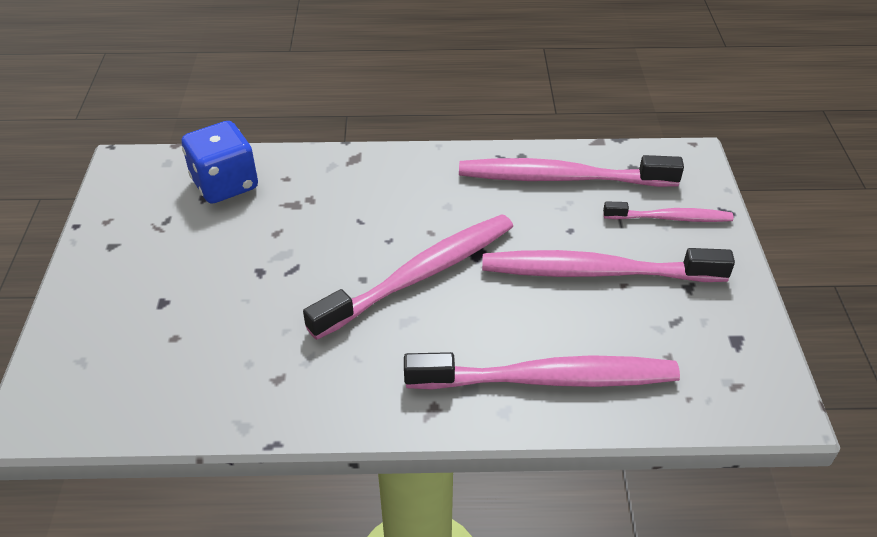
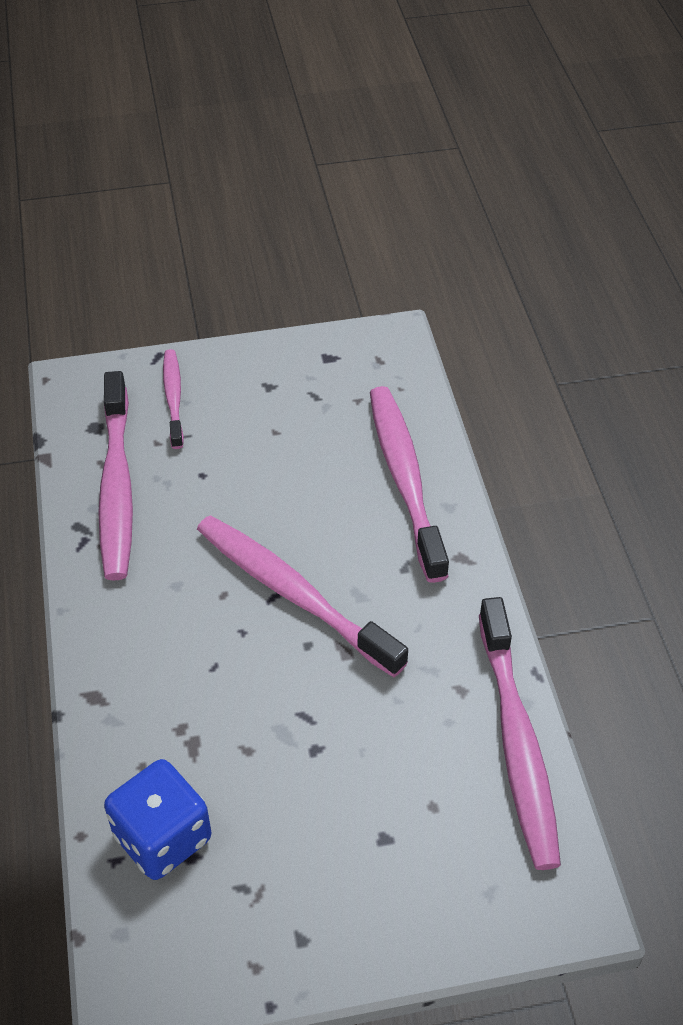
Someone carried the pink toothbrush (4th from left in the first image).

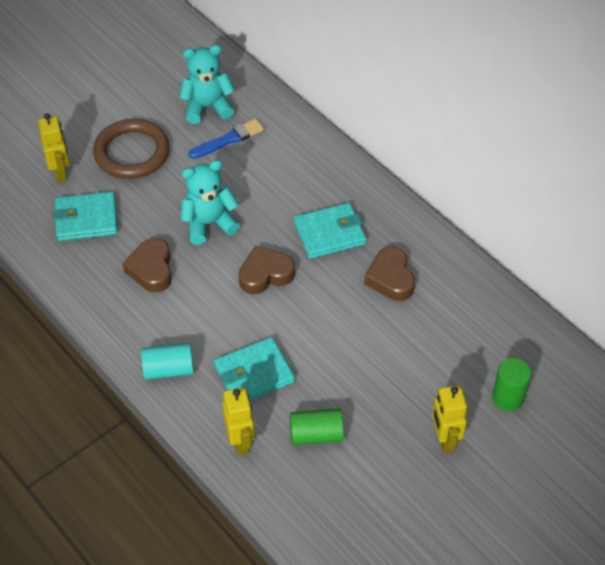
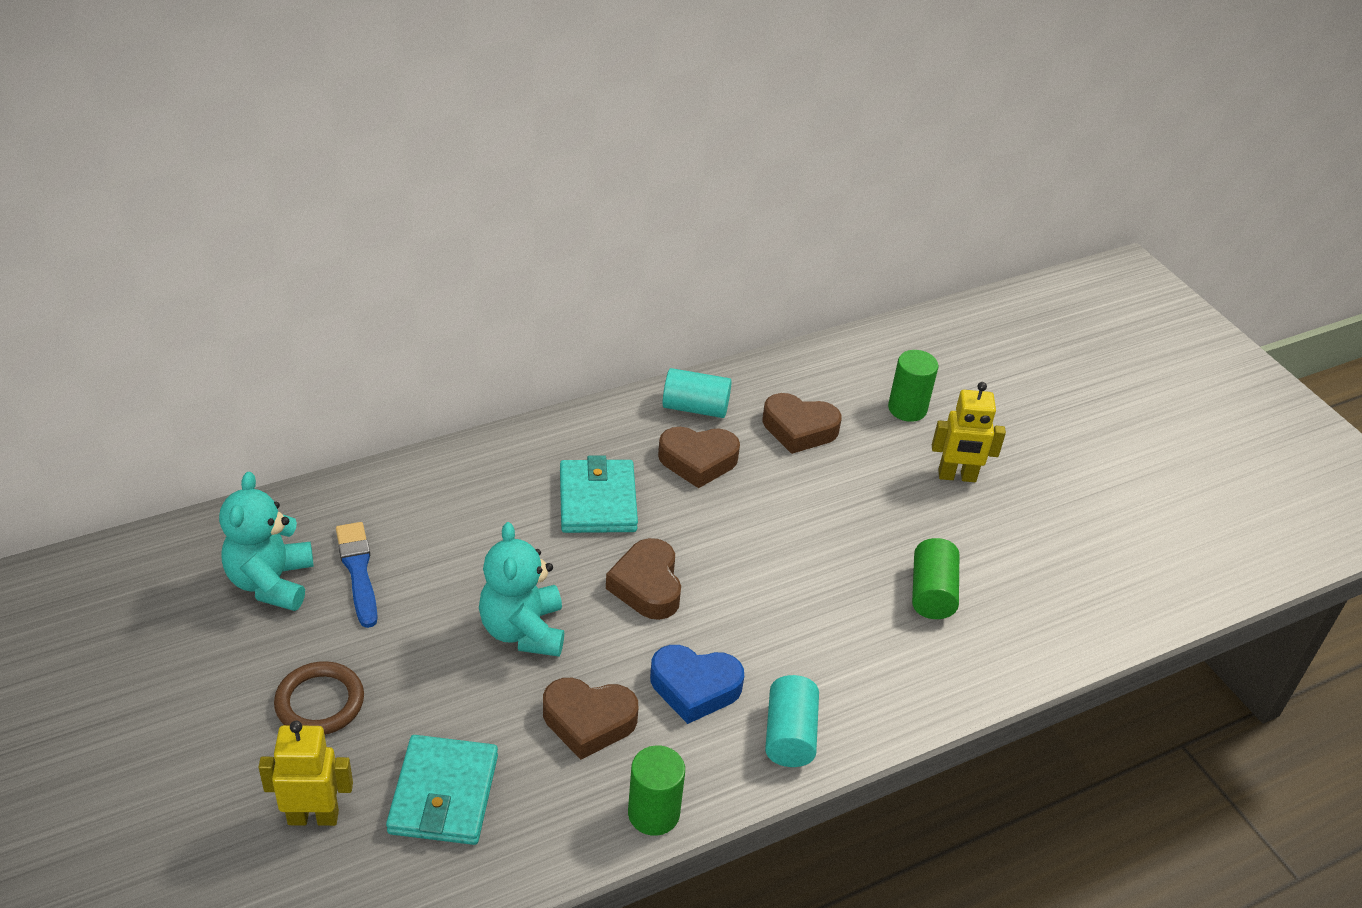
Someone scaled the brown ring by 0.64.
Someone put down the green cylinder (1st from left).
Someone put down the blue heart.
Someone put down the turquoise cylinder (1st from left).
Someone put down the brown heart (4th from left).
Someone took away the turquoise wallet (2nd from left).
Someone took away the yellow robot (2nd from left).

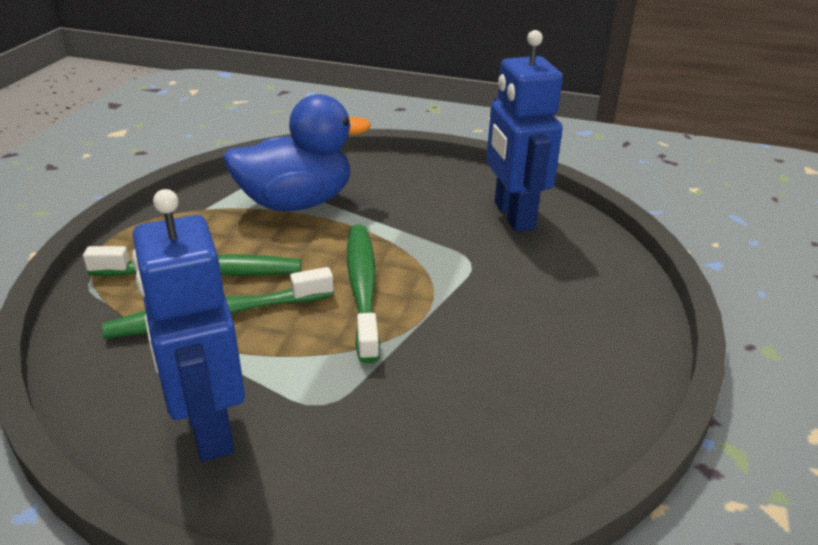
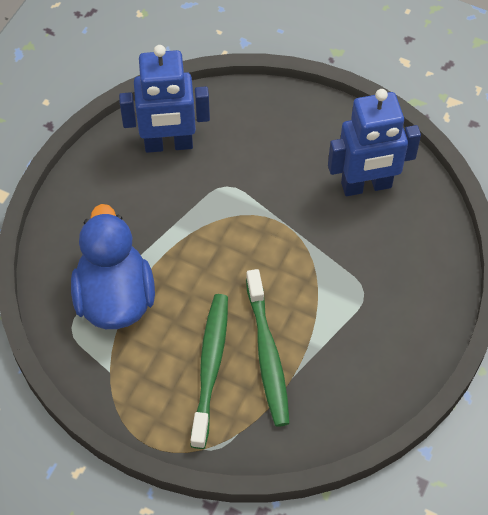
Someone carried the blue robot (1st from left in the first image).
Someone took away the green toothbrush (3rd from left).

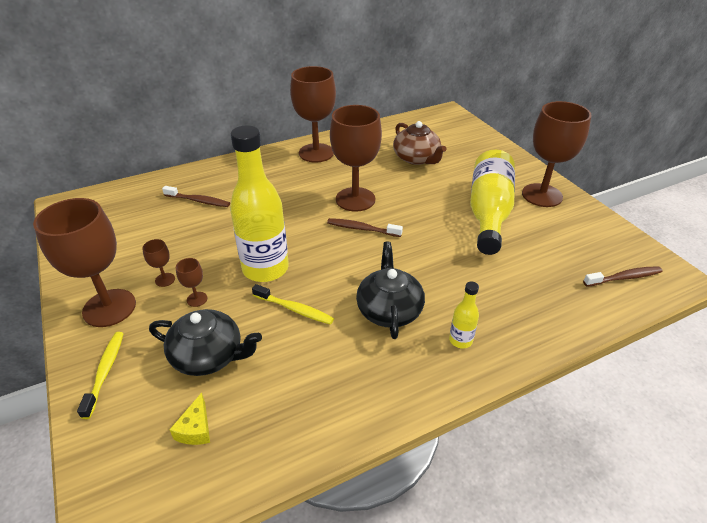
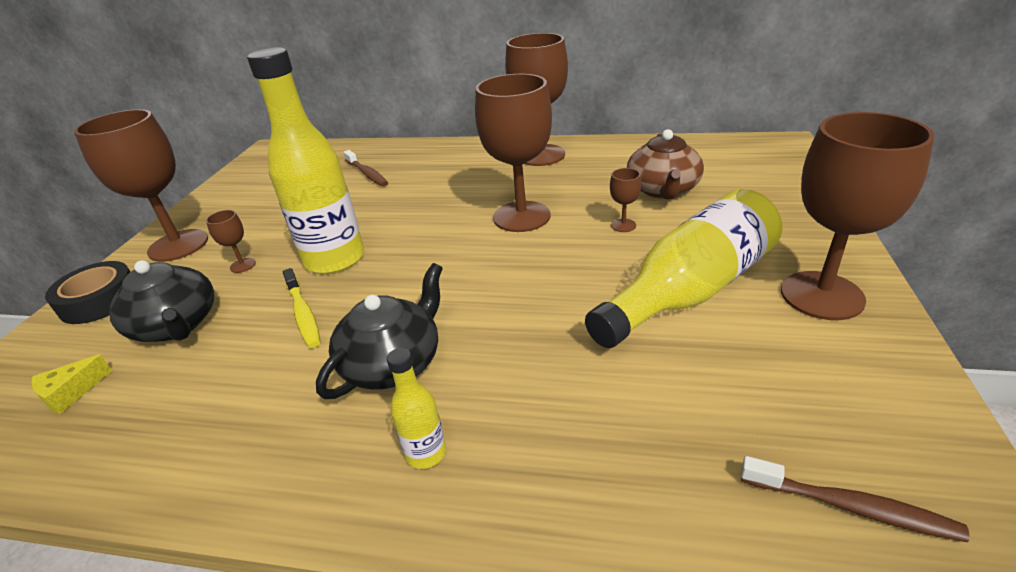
Someone swapped the yellow toothbrush (1st from left) for the black tape.
Someone carried the brown goblet (2nd from left in the first image).
Someone took away the brown toothbrush (2nd from left).

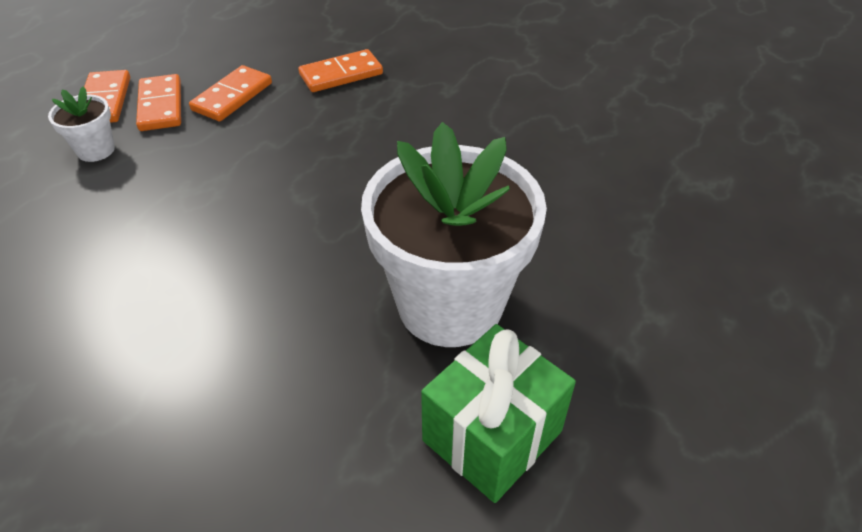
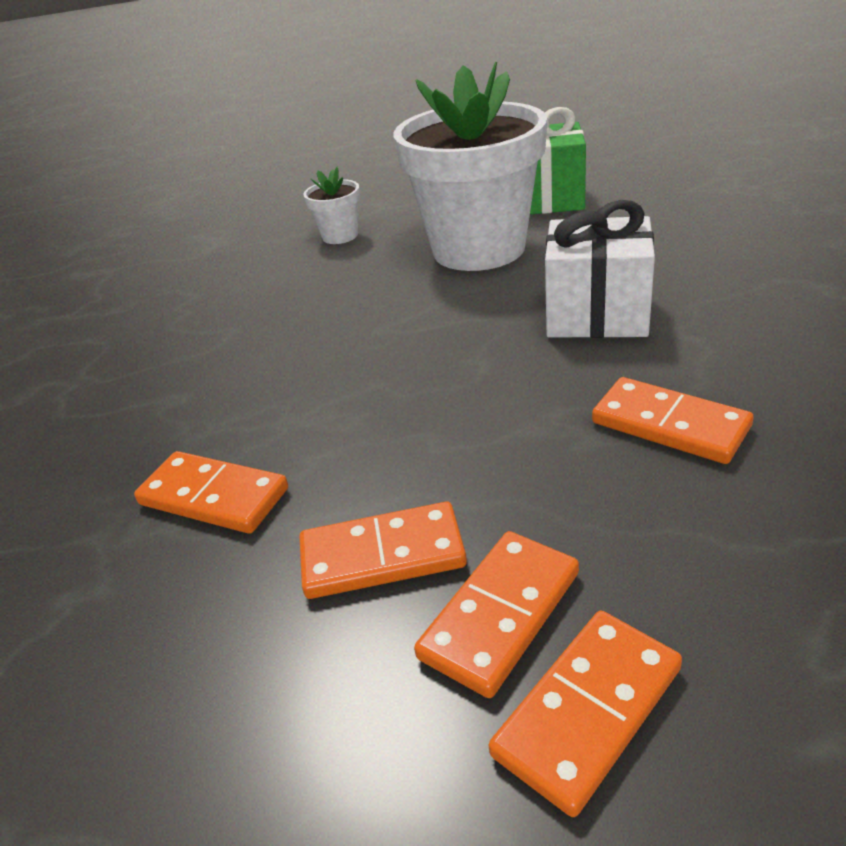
Someone carried the white flower pot (1st from left).
Someone put down the white gift.
Someone put down the orange domino (5th from left).

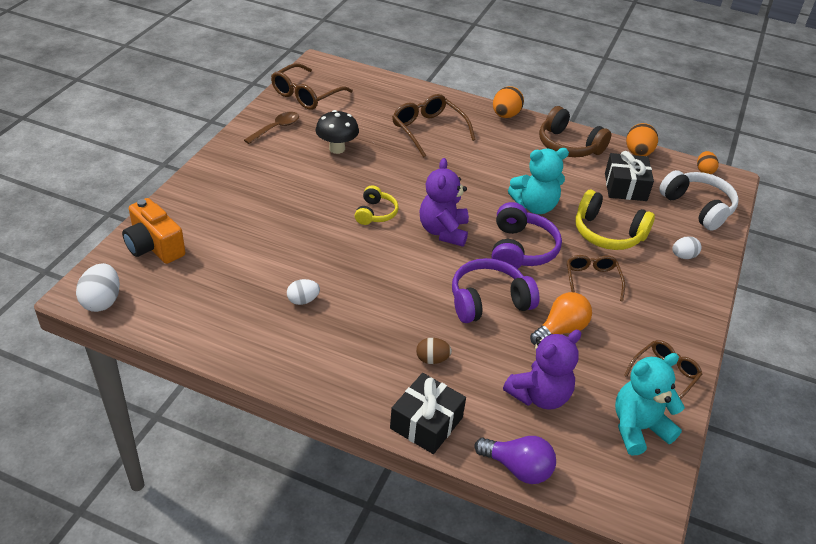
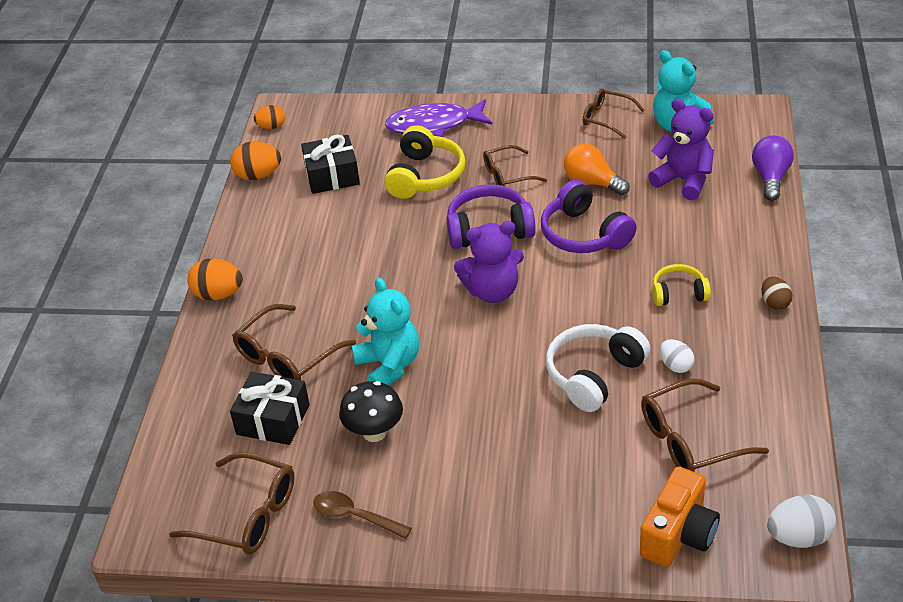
Someone carried the black gift (1st from left).
Someone carried the turquoise teddy bear (1st from left).
Someone swapped the white egg (3rd from left) for the purple fish.
Someone carried the white headphones.
Someone put down the brown glasses (5th from left).
Someone carried the yellow headphones (1st from left in the first image).
Someone carried the brown egg.
Someone took away the brown headphones.

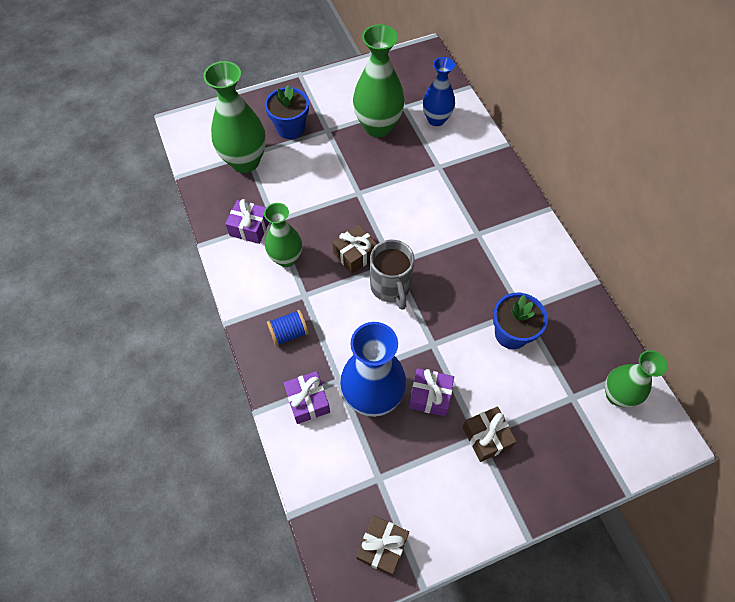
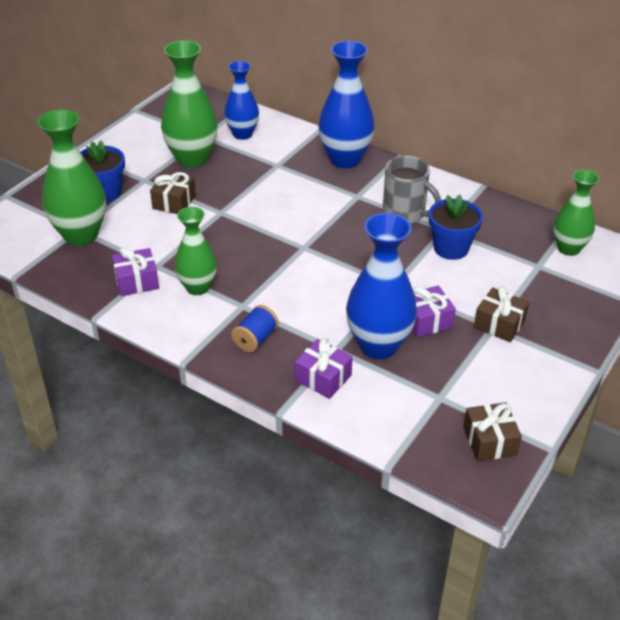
Someone carried the brown gift (1st from left).
Someone put down the blue vase (2nd from left).
Someone carried the grey mug.

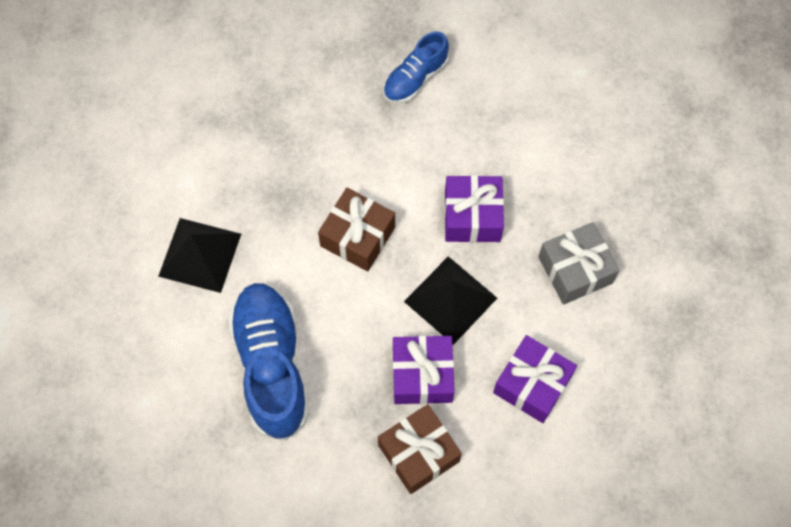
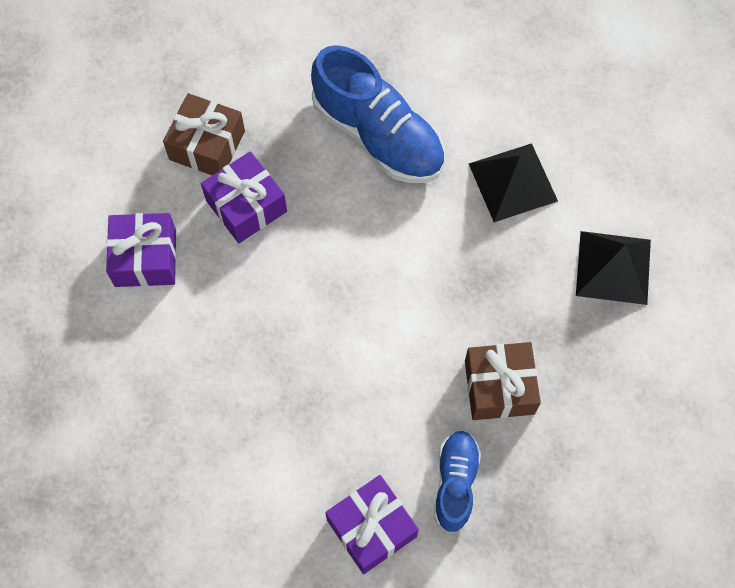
Someone carried the purple gift (2nd from left in the first image).
Someone carried the brown gift (1st from left in the first image).
Someone carried the black pyramid (2nd from left).
Someone took away the grey gift.

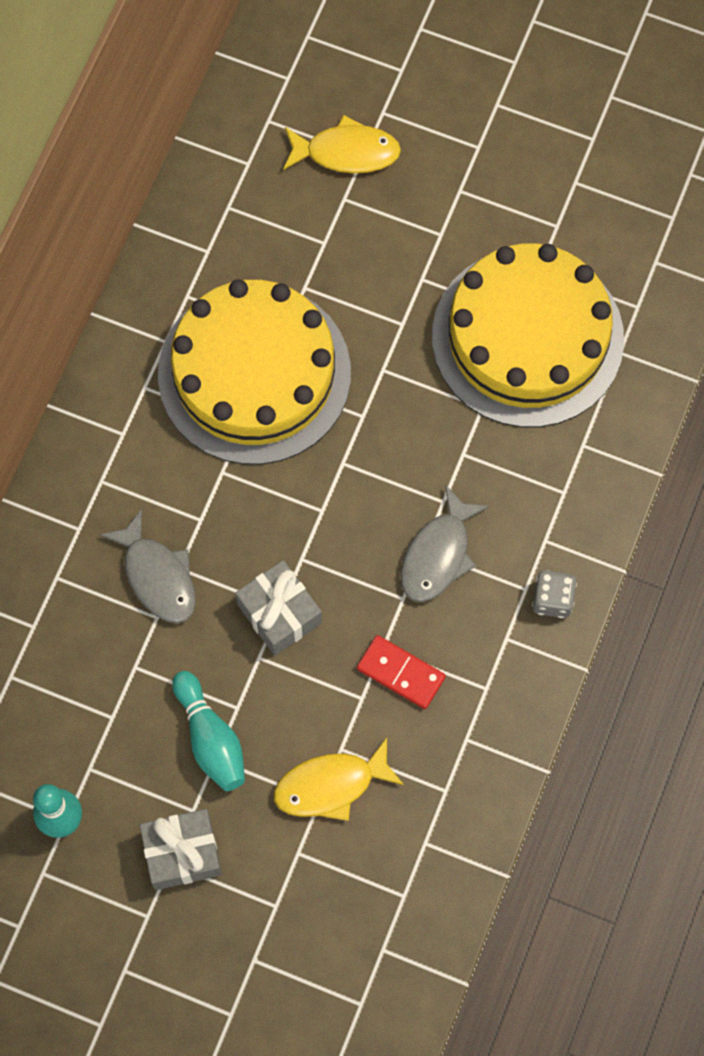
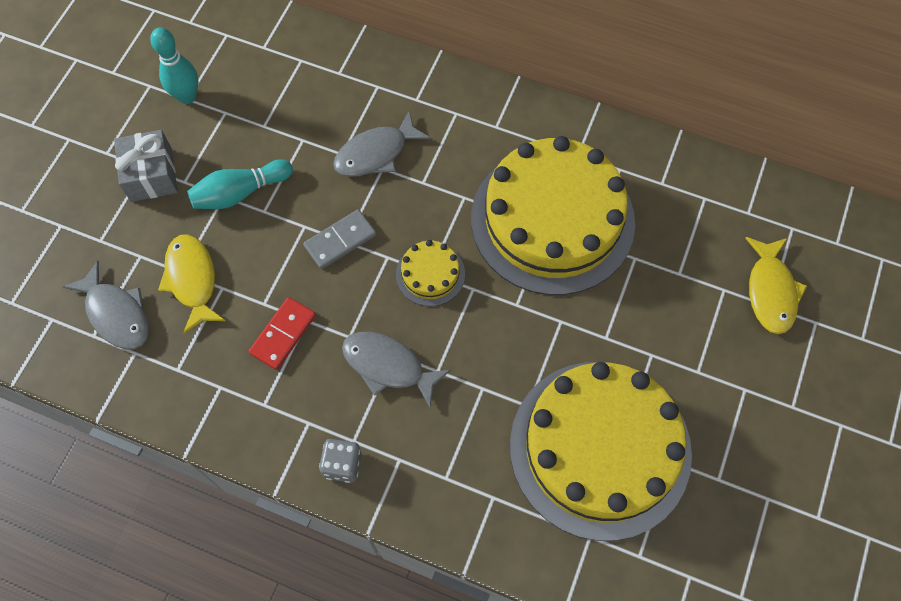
Someone put down the grey fish (1st from left).
Someone swapped the grey gift (2nd from left) for the grey domino.
Someone put down the yellow cake (1st from left).

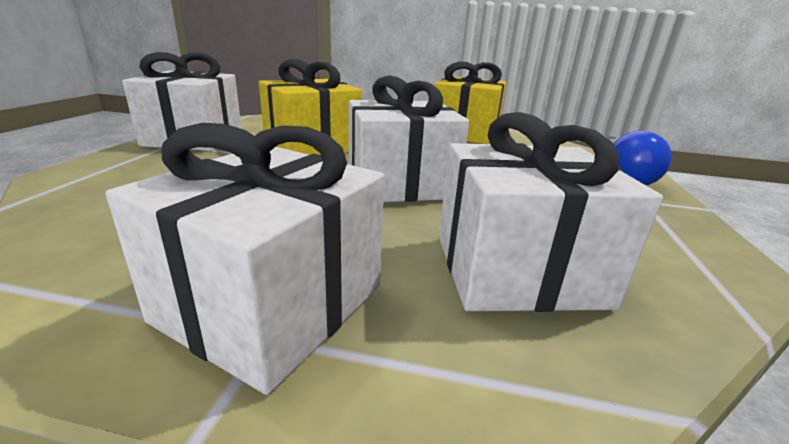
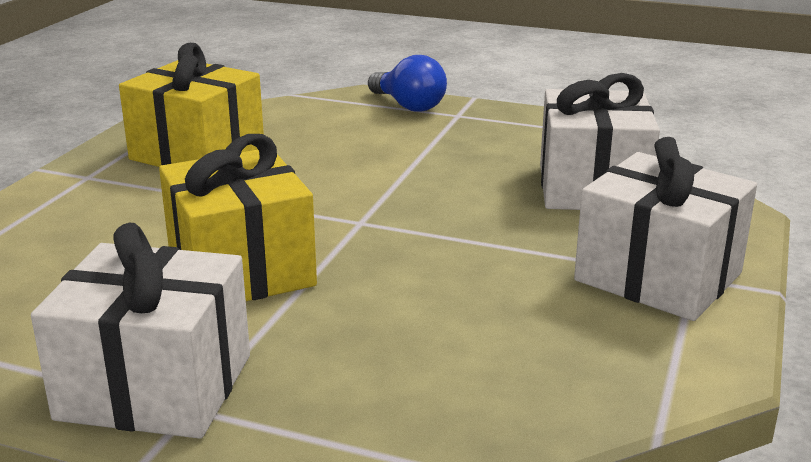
Someone took away the white gift (3rd from left).

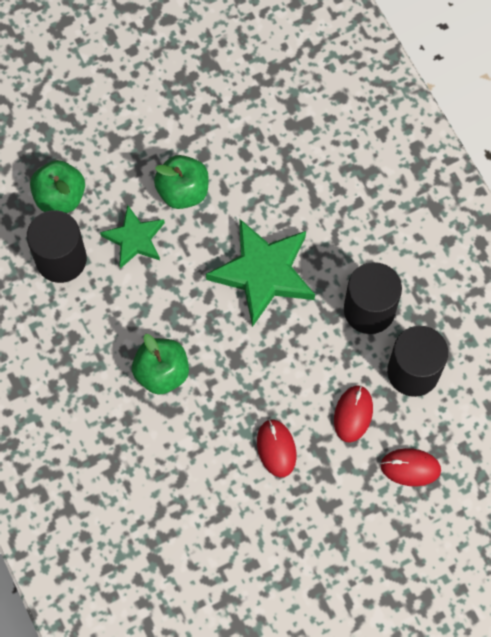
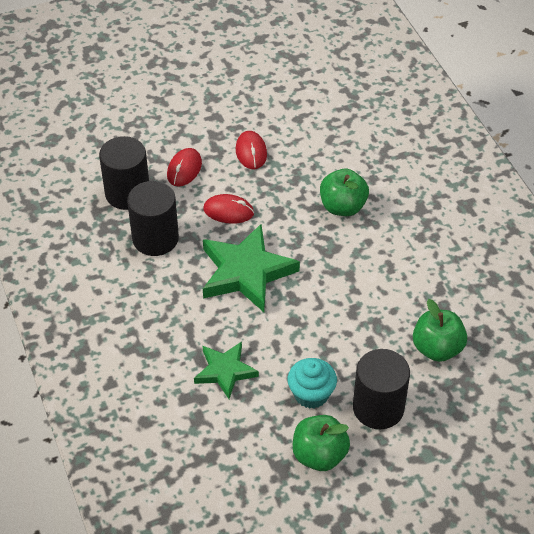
Someone carried the green star (1st from left).
Someone carried the red mouse (3rd from left in the first image).
Someone put down the turquoise cupcake.
Someone carried the green apple (3rd from left in the first image).
Someone carried the black cylinder (1st from left in the first image).

